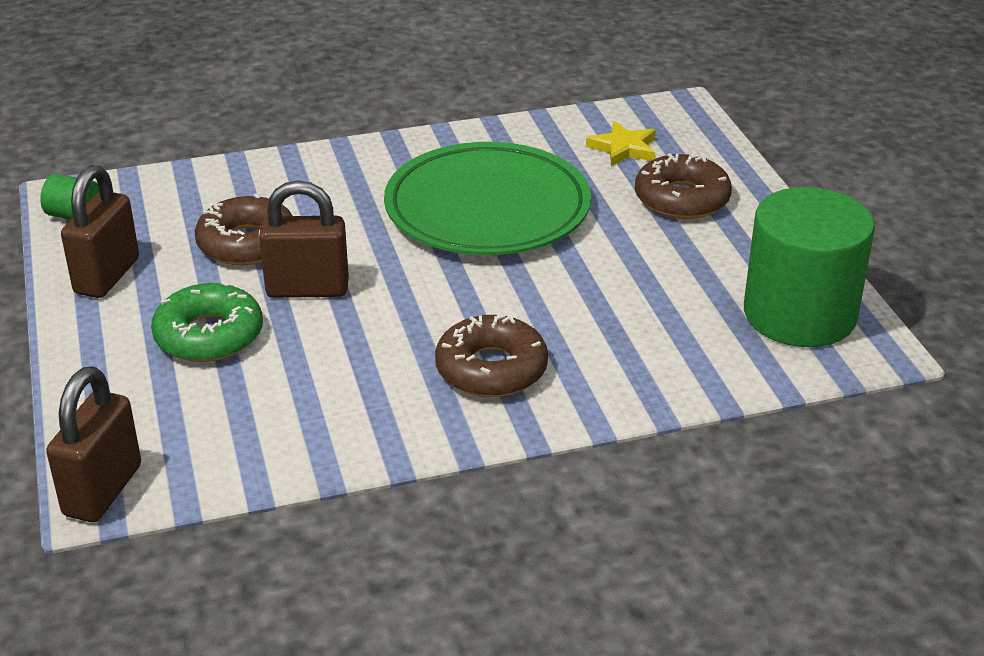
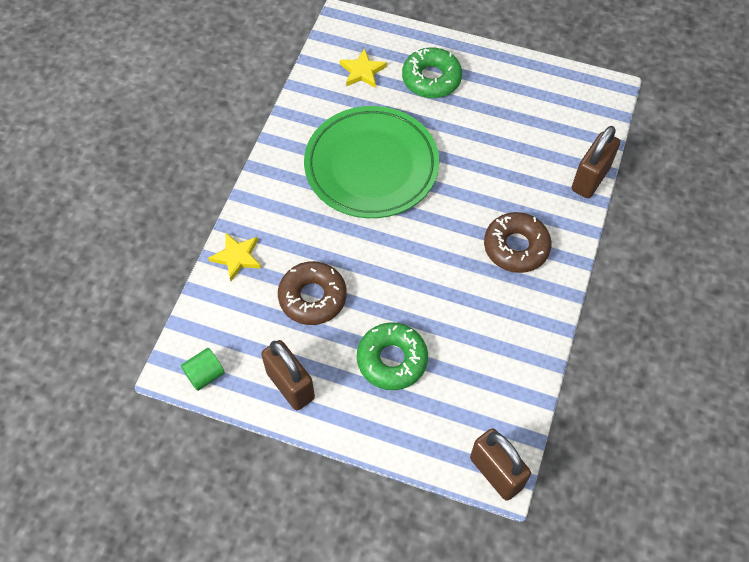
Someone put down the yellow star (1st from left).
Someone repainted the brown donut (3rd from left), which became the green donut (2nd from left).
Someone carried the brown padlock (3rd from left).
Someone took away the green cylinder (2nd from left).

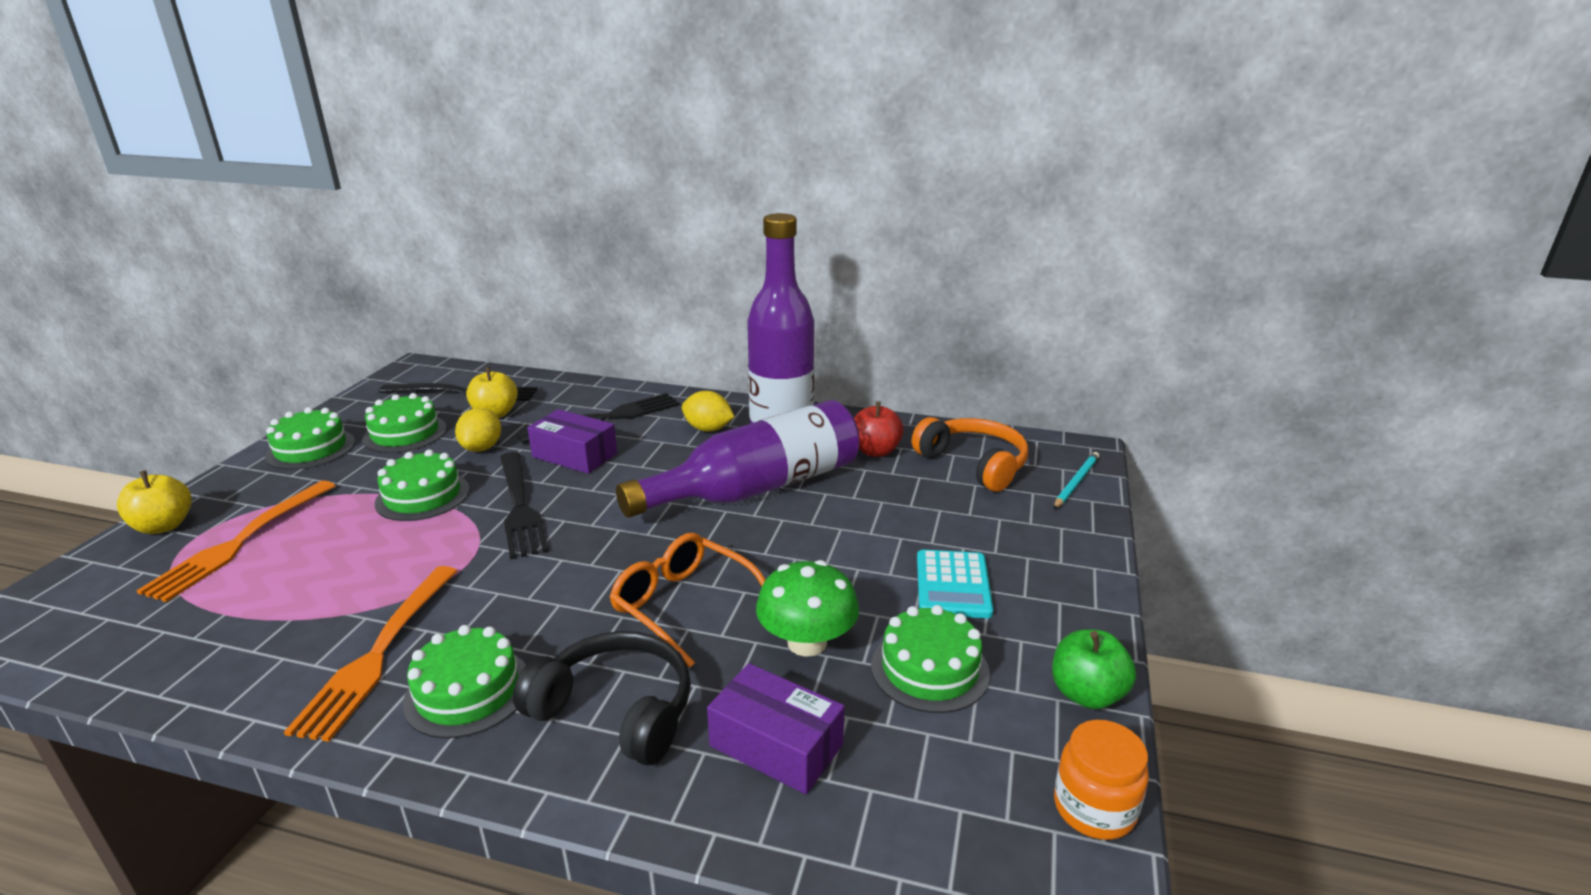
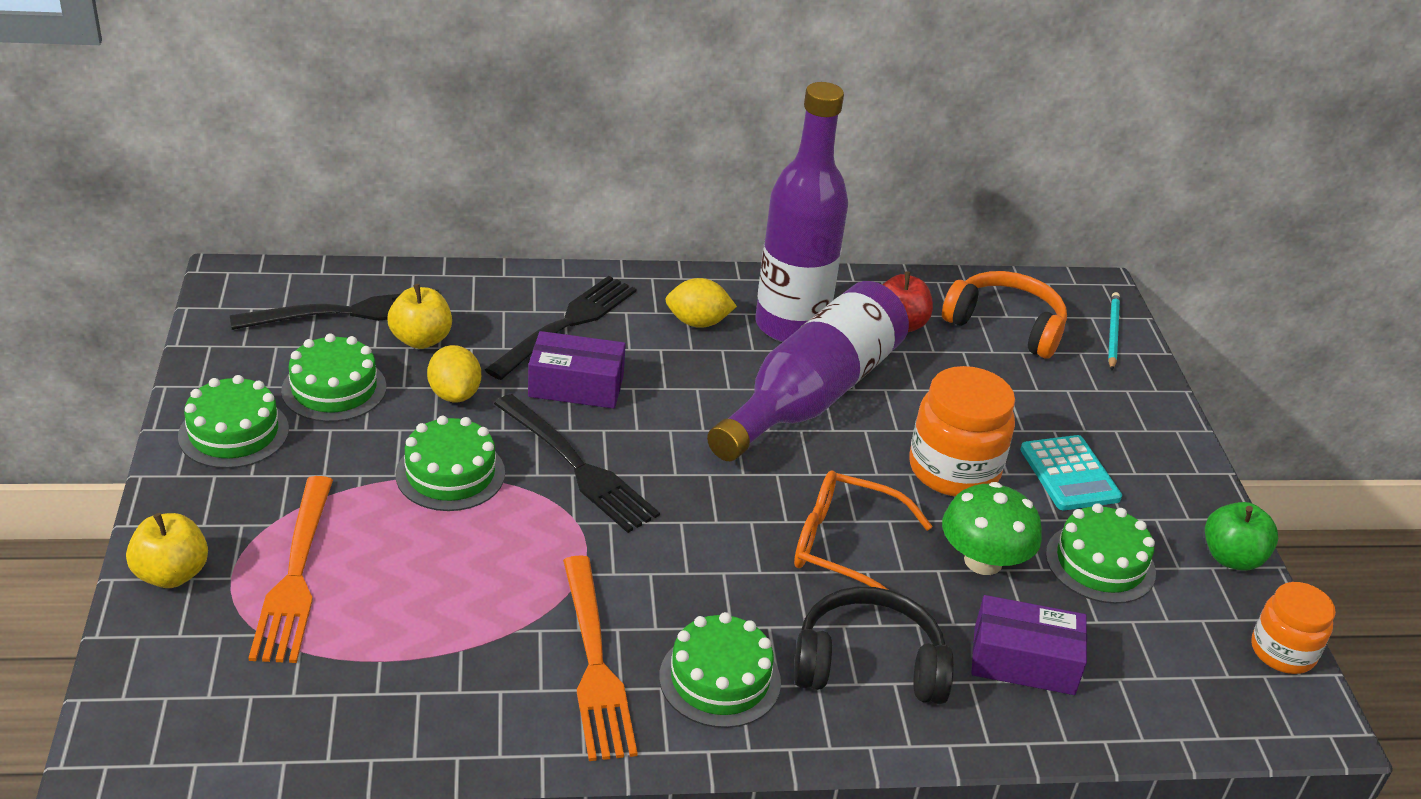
Someone put down the orange jar (1st from left).

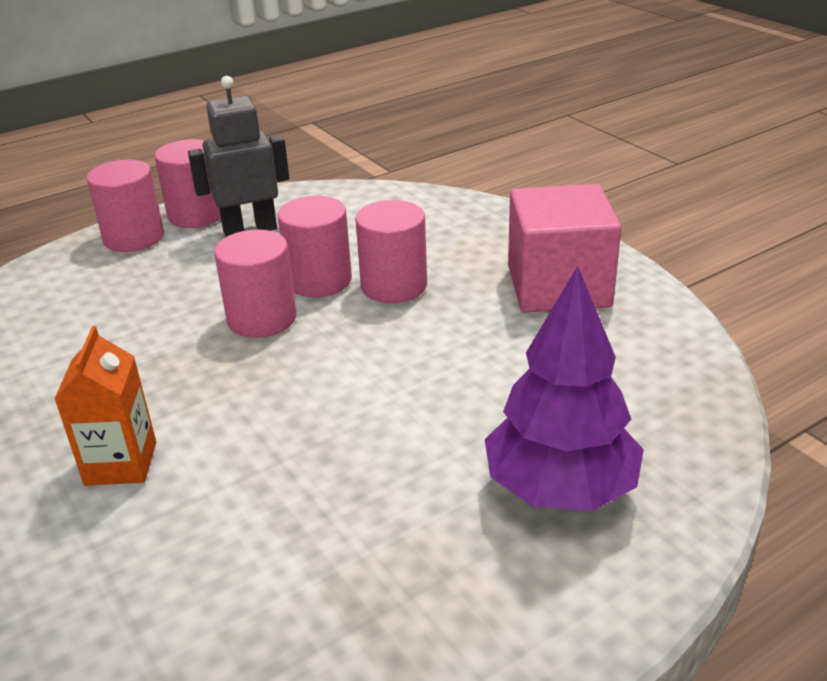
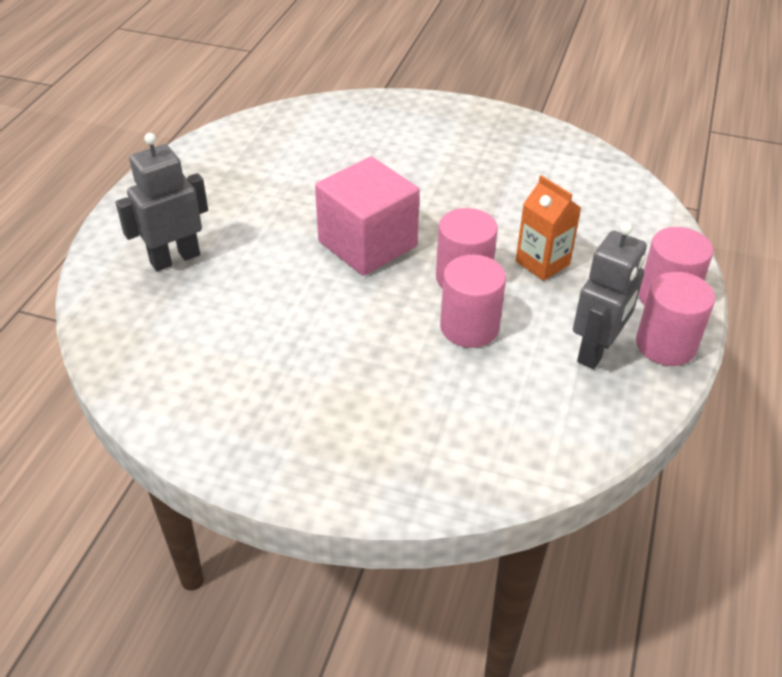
Someone swapped the purple tree for the grey robot (1st from left).
Someone carried the pink cube.
Someone carried the orange carton.
Someone took away the pink cylinder (5th from left).

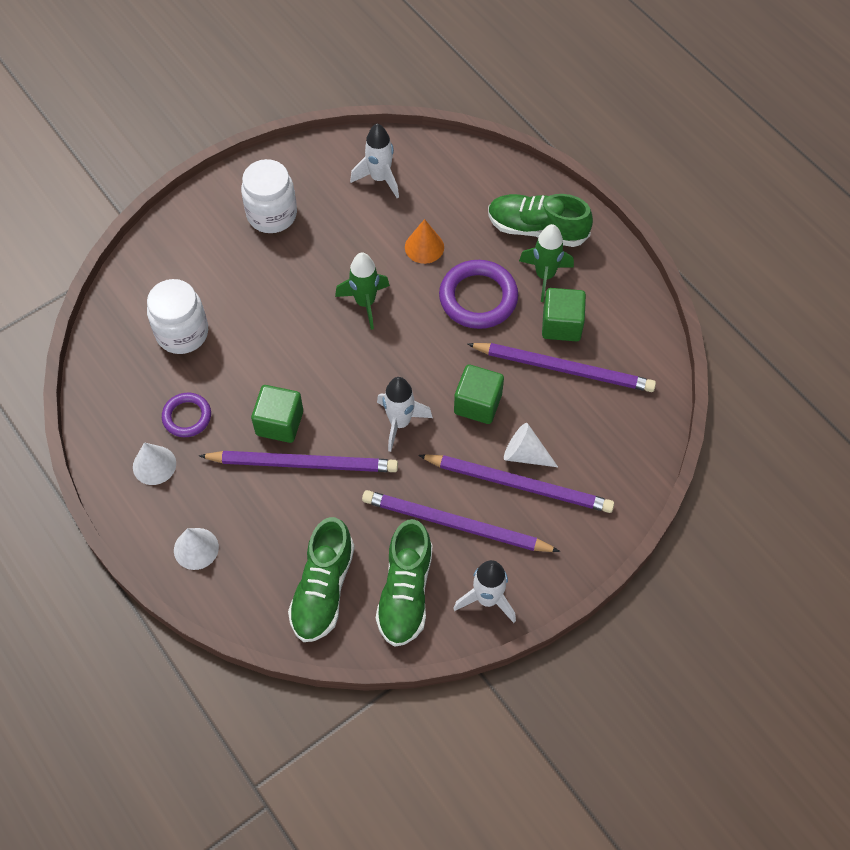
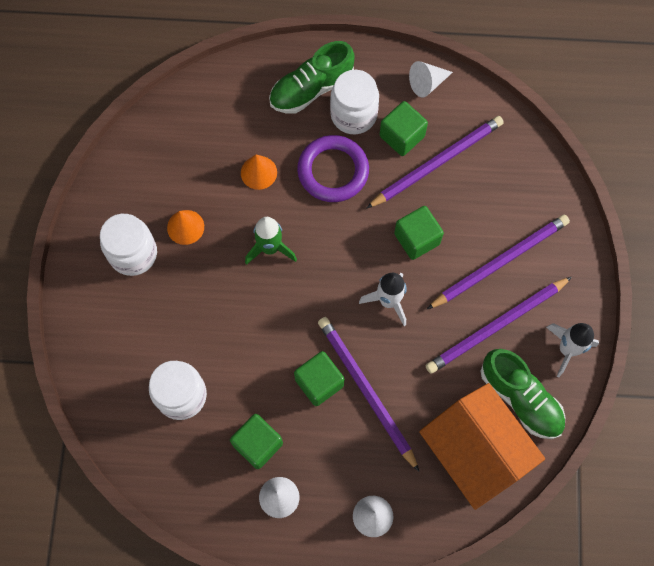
Someone put down the orange cone (1st from left).
Someone swapped the purple ring (1st from left) for the green cube (1st from left).
Someone rotated the purple pencil (1st from left) by 75 degrees counterclockwise.
Someone swapped the green rocket (2nd from left) for the white jar (3rd from left).
Someone carried the white cone (3rd from left).
Someone swapped the green shoe (1st from left) for the orange house.
Someone took away the white rocket (1st from left).

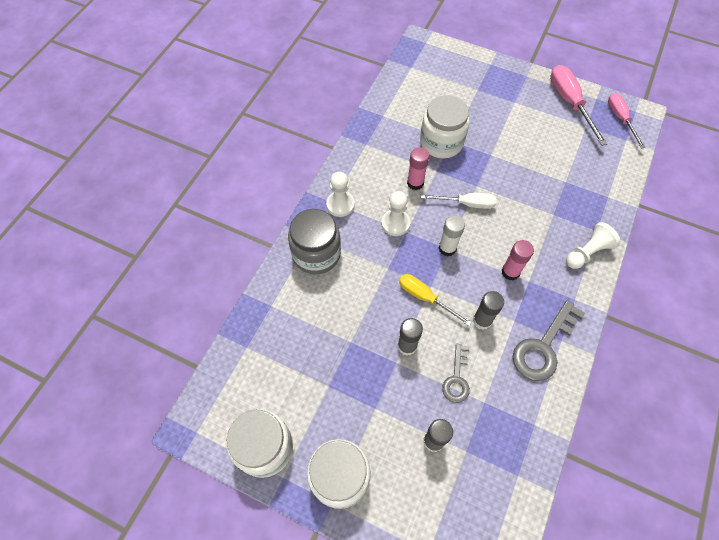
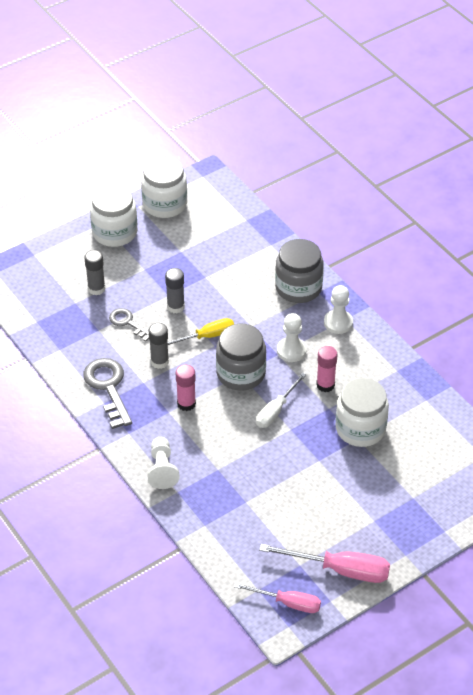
Someone swapped the white glue stick for the grey jar (1st from left).

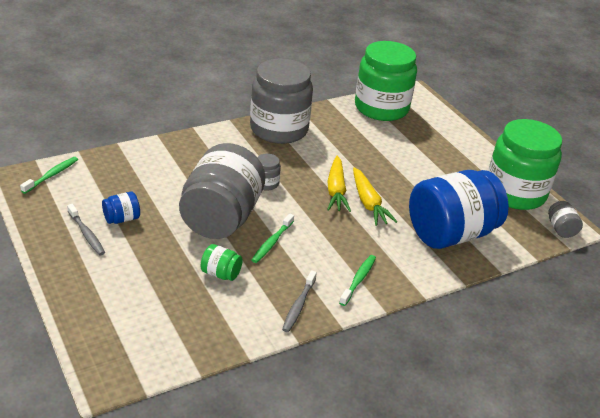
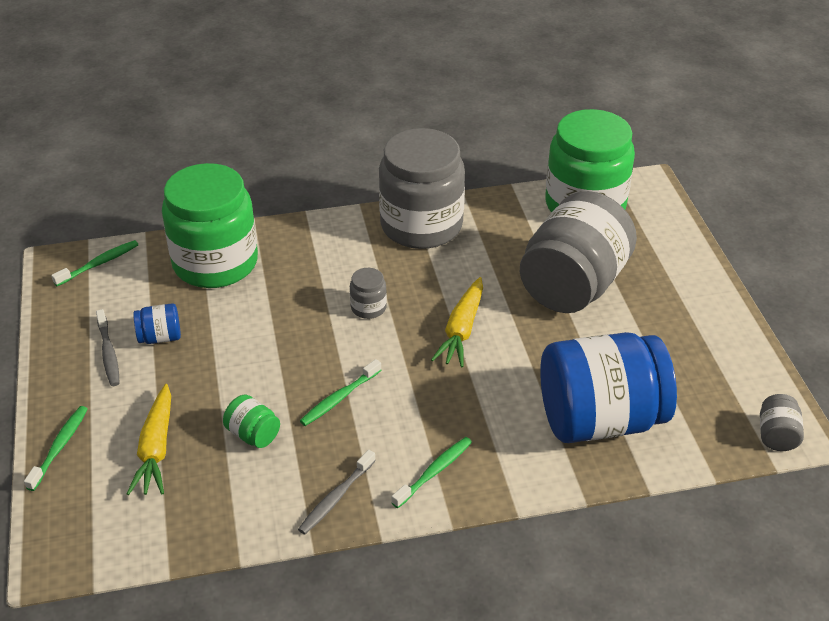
Someone put down the green toothbrush (1st from left).
Someone carried the yellow carrot (2nd from left in the first image).
Someone carried the green jar (3rd from left in the first image).
Someone carried the grey jar (1st from left in the first image).

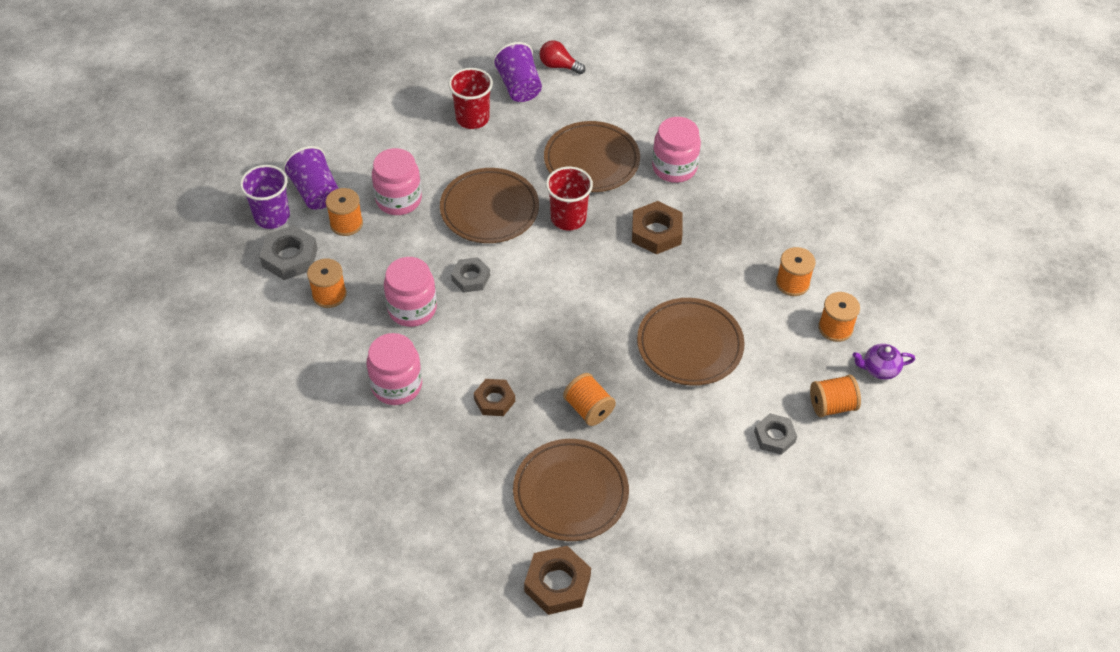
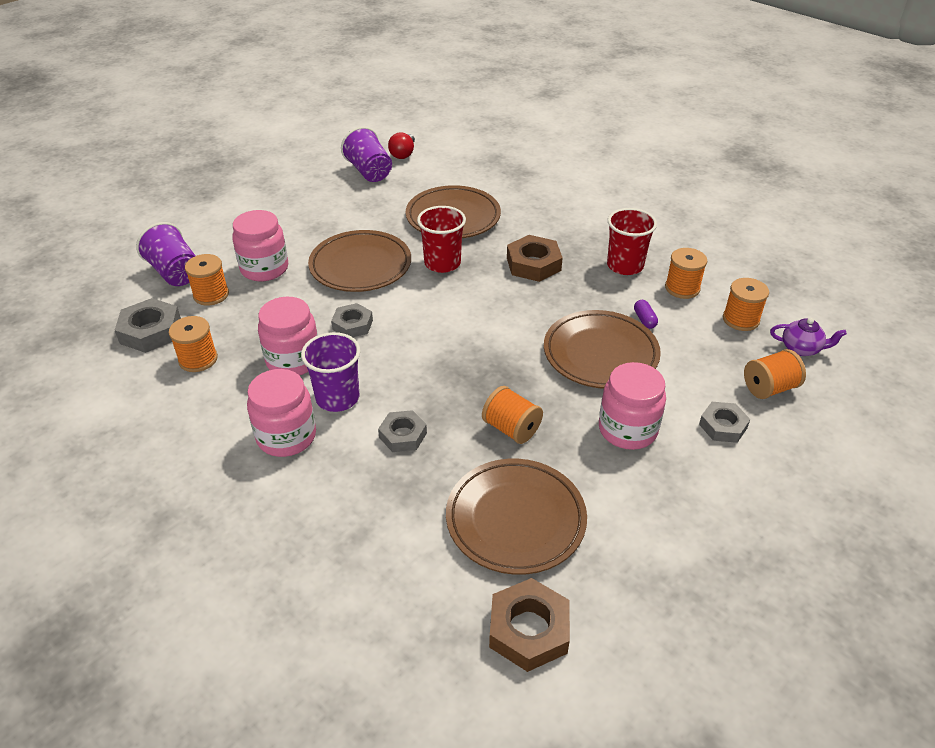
Someone carried the purple cup (1st from left in the first image).
Someone repainted the brown nut (1st from left), which became the grey nut (3rd from left).
Someone rotated the red light bulb by 90 degrees counterclockwise.
Someone carried the pink jar (4th from left).
Someone carried the red cup (1st from left in the first image).
Someone put down the purple capsule.
Someone rotated the purple teapot by 150 degrees counterclockwise.

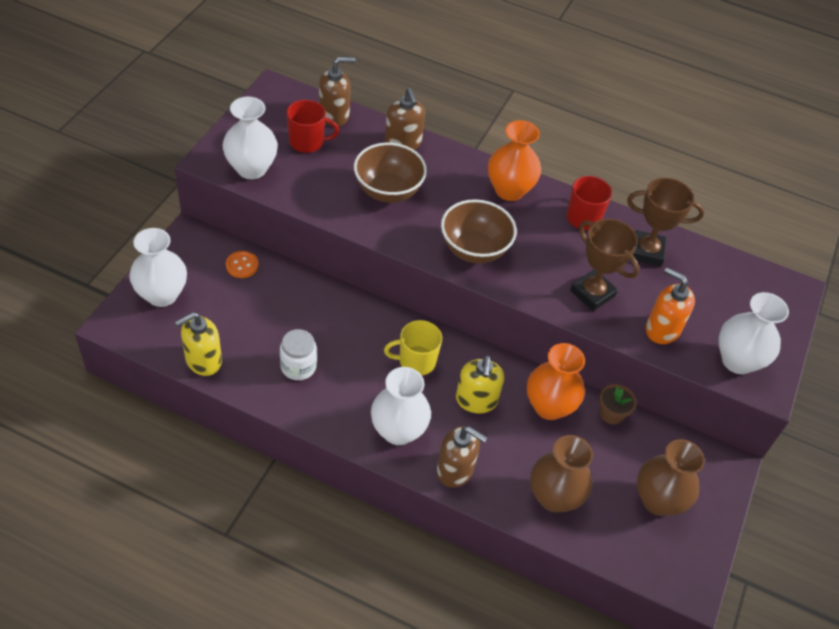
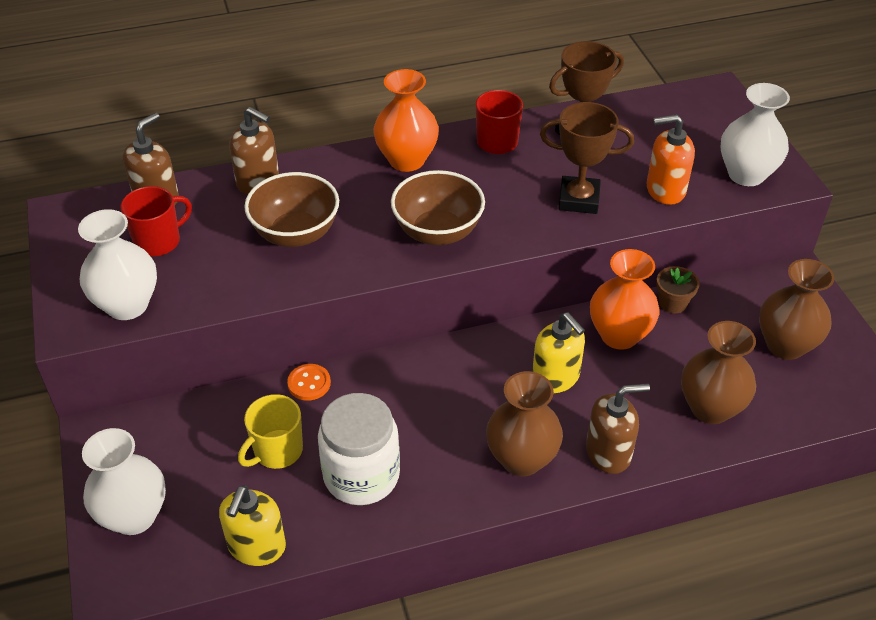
Someone carried the yellow mug.
Someone carried the orange button.
Someone scaled the white jar by 1.62.
Someone repainted the white vase (3rd from left), which became the brown vase (1st from left).

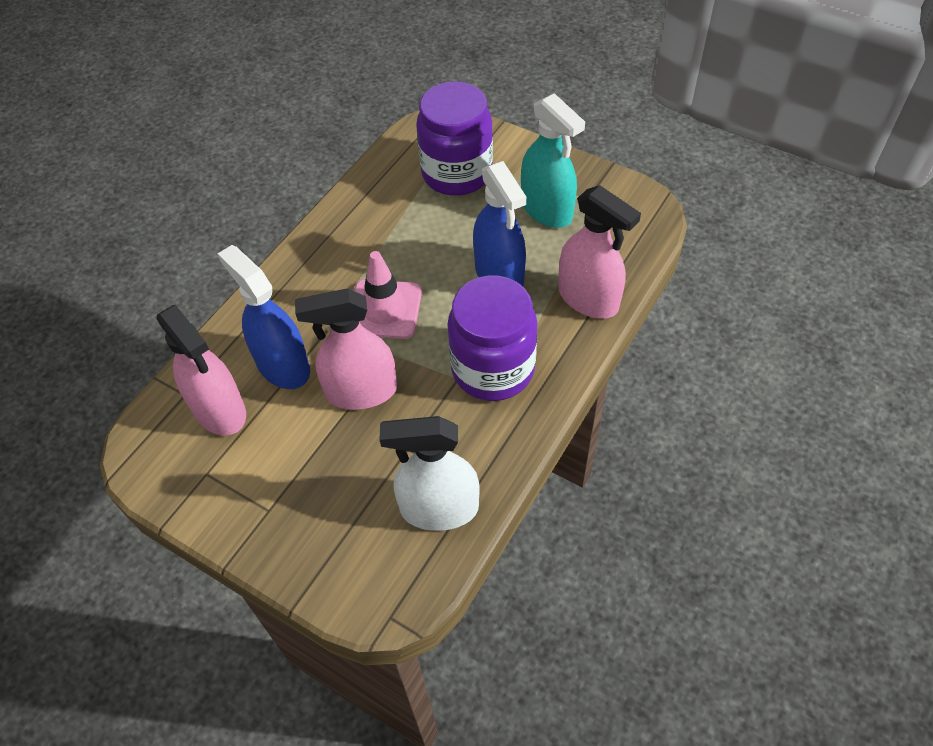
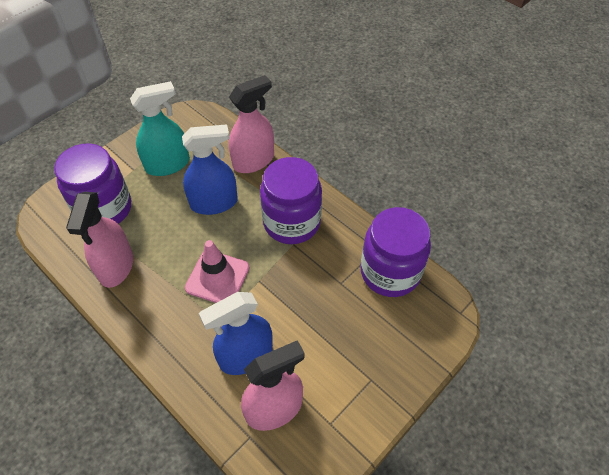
Someone carried the pink spray bottle (2nd from left in the first image).
Someone swapped the white spray bottle for the purple jar (3rd from left).

